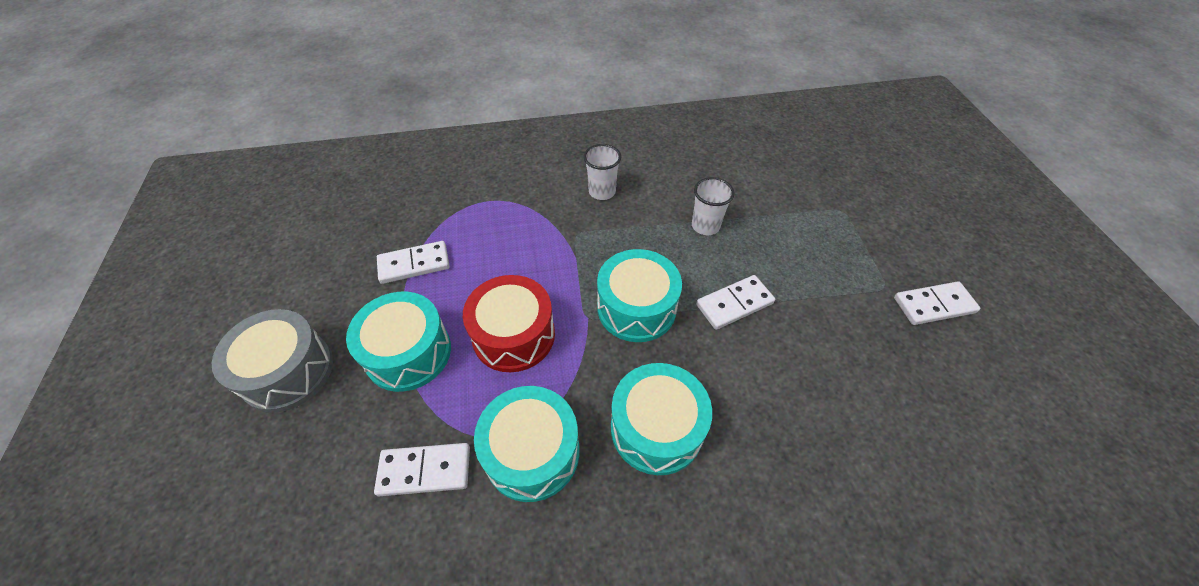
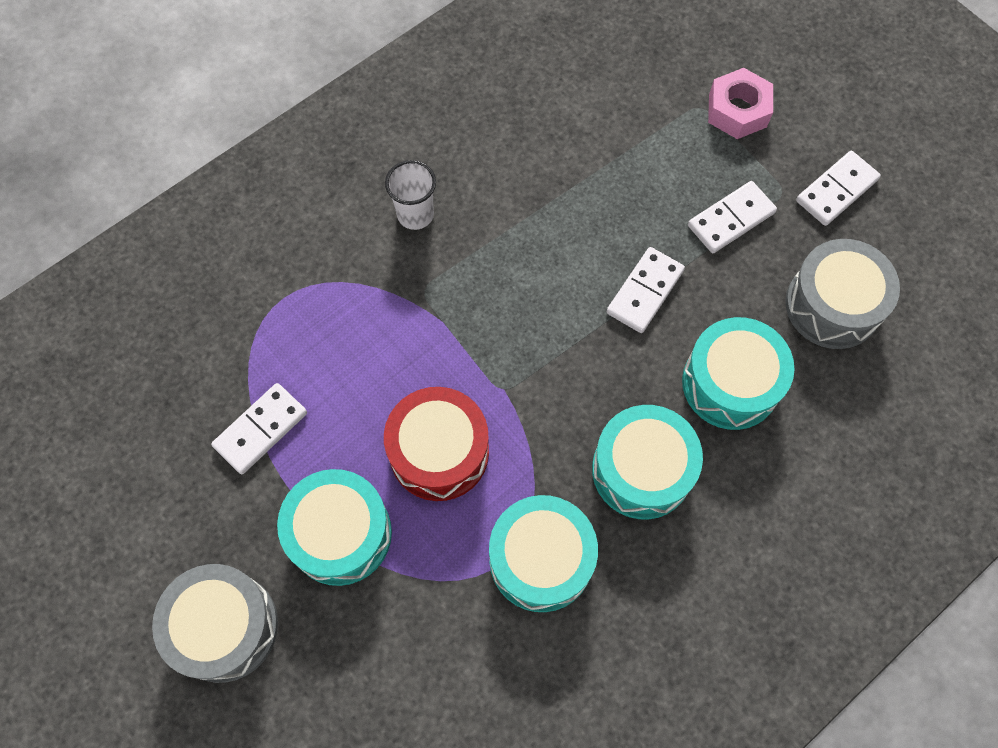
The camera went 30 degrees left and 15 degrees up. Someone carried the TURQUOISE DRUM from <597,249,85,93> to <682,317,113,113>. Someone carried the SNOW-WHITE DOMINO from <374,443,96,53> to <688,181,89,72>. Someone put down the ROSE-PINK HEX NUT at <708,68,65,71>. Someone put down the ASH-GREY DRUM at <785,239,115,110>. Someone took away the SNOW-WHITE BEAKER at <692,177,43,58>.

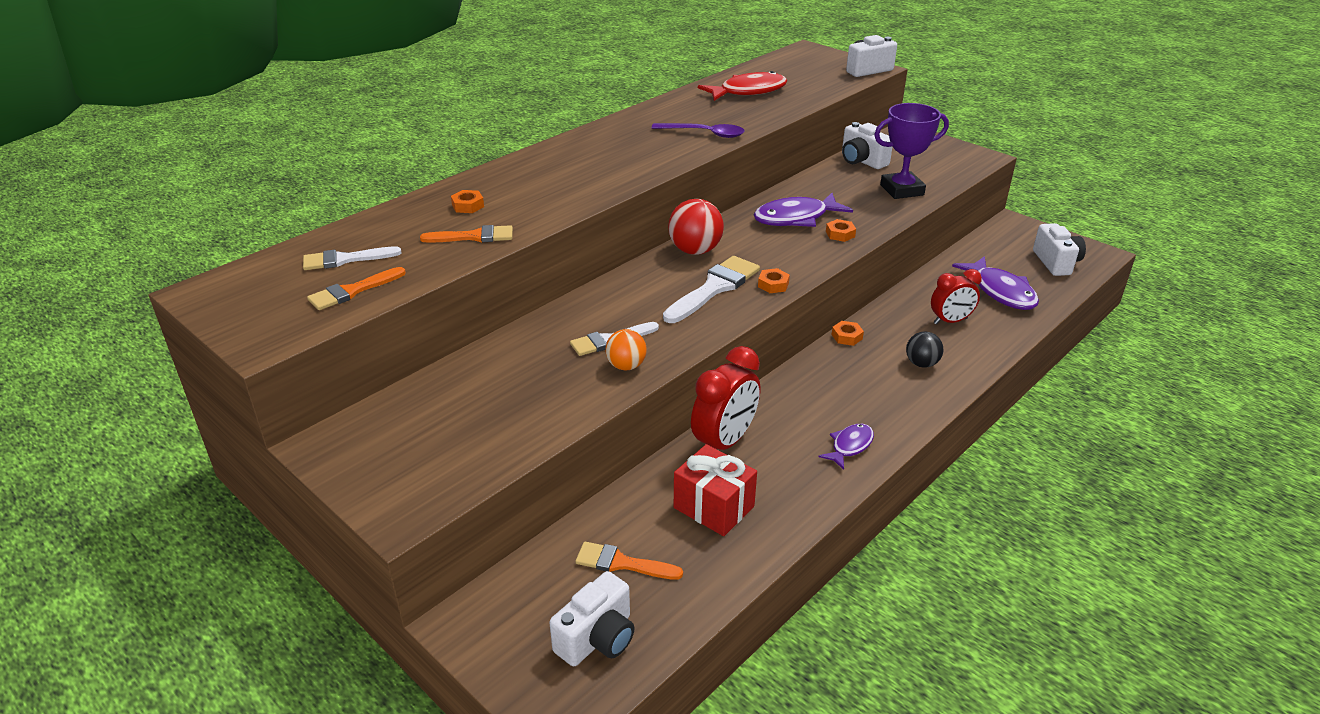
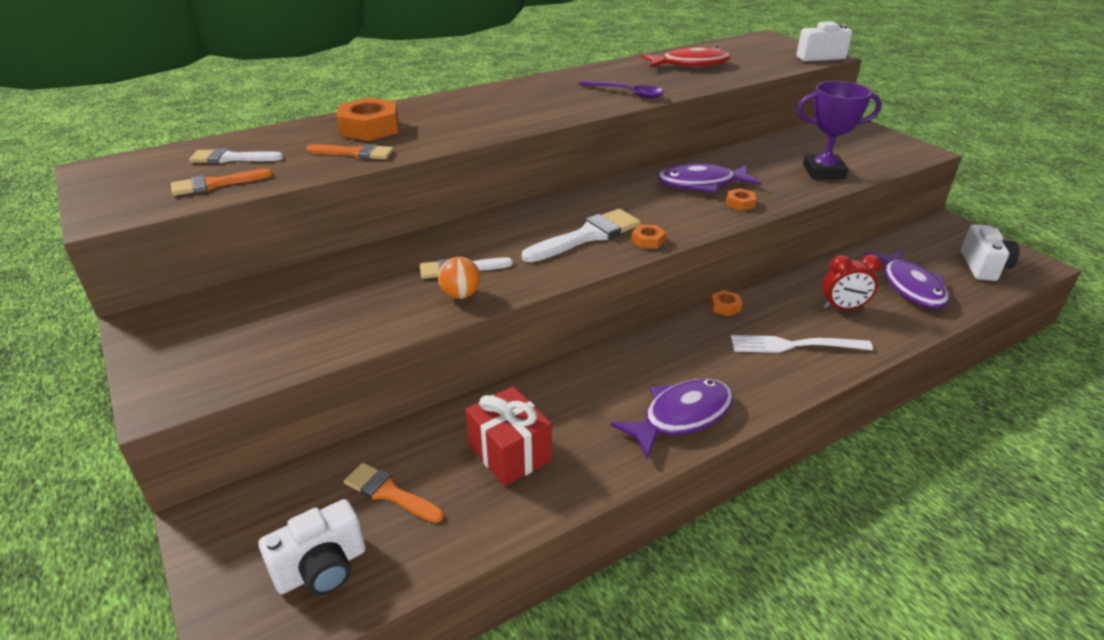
The camera went 15 degrees right and 0 degrees up. Someone scaled the ORANGE-COLOURED HEX NUT at <451,190,33,23> by 2.06. Someone scaled the ROYAL PURPLE FISH FIGURE at <818,424,56,46> by 1.74. Someone swapped the BLACK BALL at <906,332,37,36> for the SNOW-WHITE TABLE FORK at <731,335,142,18>. Someone took away the SCARLET BALL at <668,199,56,56>. Someone took away the SCARLET BEDSIDE CLOCK at <691,346,70,104>. Someone took away the SNOW-WHITE COMPACT CAMERA at <842,122,50,47>.

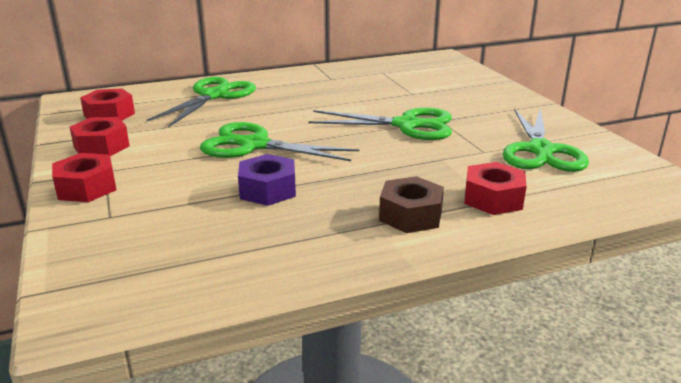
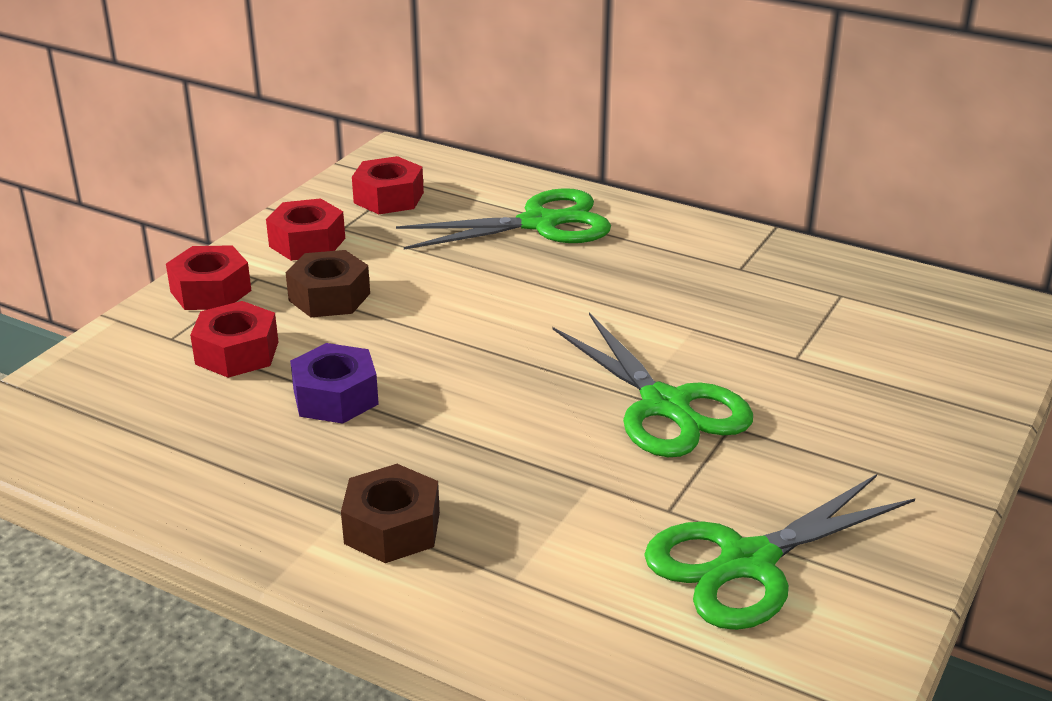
The camera went 50 degrees right and 5 degrees up. Someone carried the SCARLET HEX NUT from <464,162,63,53> to <190,301,88,77>. Someone put down the DARK BROWN HEX NUT at <285,250,85,67>. Someone took away the LEAF-GREEN PAIR OF SCISSORS at <200,122,159,39>.

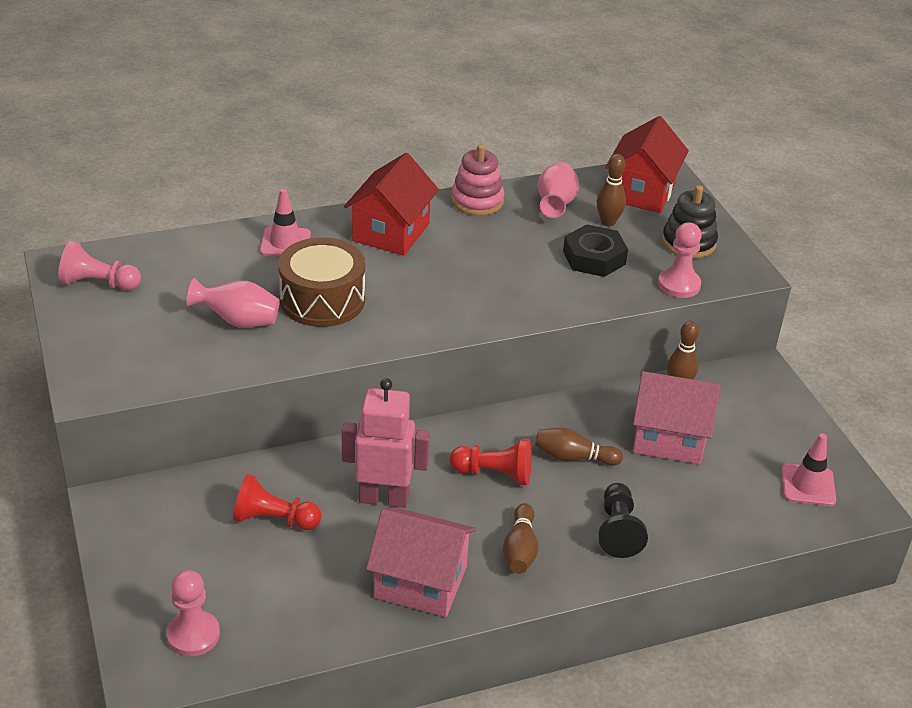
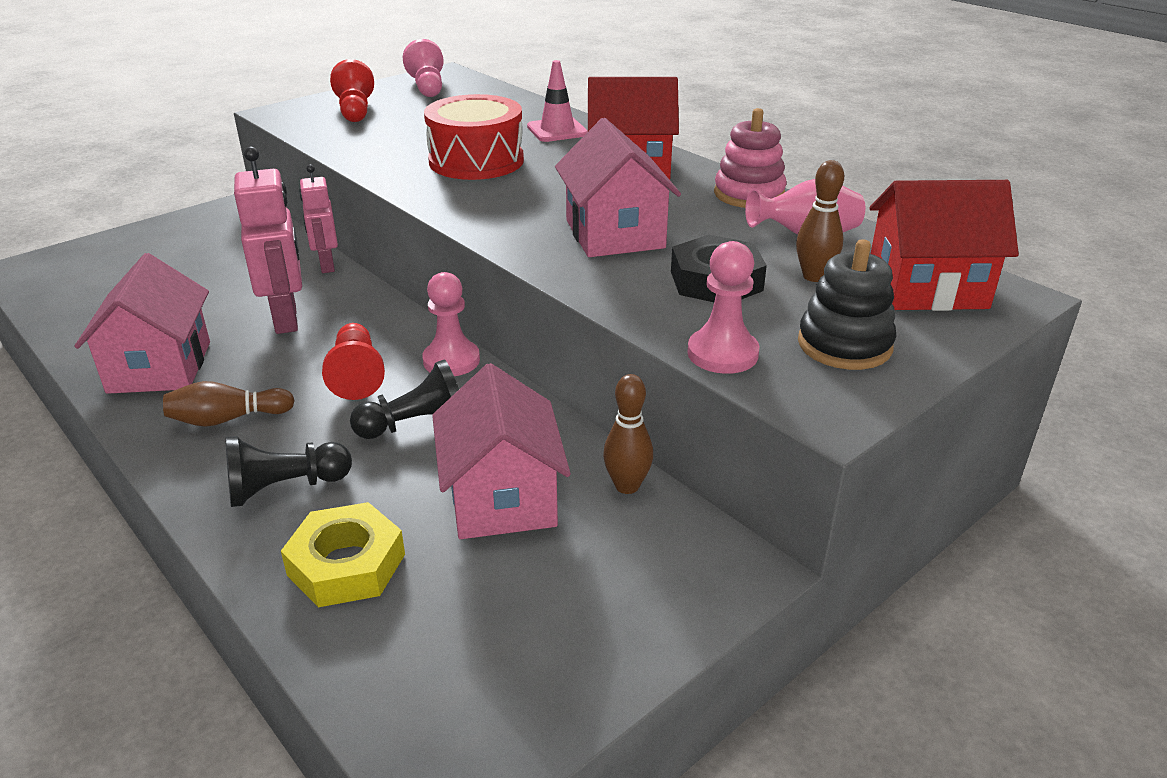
The camera went 70 degrees right and 5 degrees down. Someone put down the BRIGHT YELLOW HEX NUT at <281,502,124,105>. Someone put down the ROSE-PINK TOY ROBOT at <299,164,39,109>. Someone carried the SCARLET GAME PAWN from <233,474,89,56> to <330,59,44,63>. Someone swapped the DARK BROWN BOWLING PIN at <535,427,88,39> for the BLACK GAME PAWN at <350,359,109,80>. Someone carried the ROSE-PINK GAME PAWN from <166,570,54,86> to <422,272,58,104>. Someone repainted the DARK BROWN DRUM at <278,237,87,90>, which became the SCARLET DRUM at <424,94,100,86>. Someone put down the ROSE-PINK HOUSE at <555,118,126,139>. Someone took away the ROSE-PINK FLOWER VASE at <187,278,93,50>. Someone took away the ROSE-PINK TRAFFIC CONE at <781,433,55,73>.

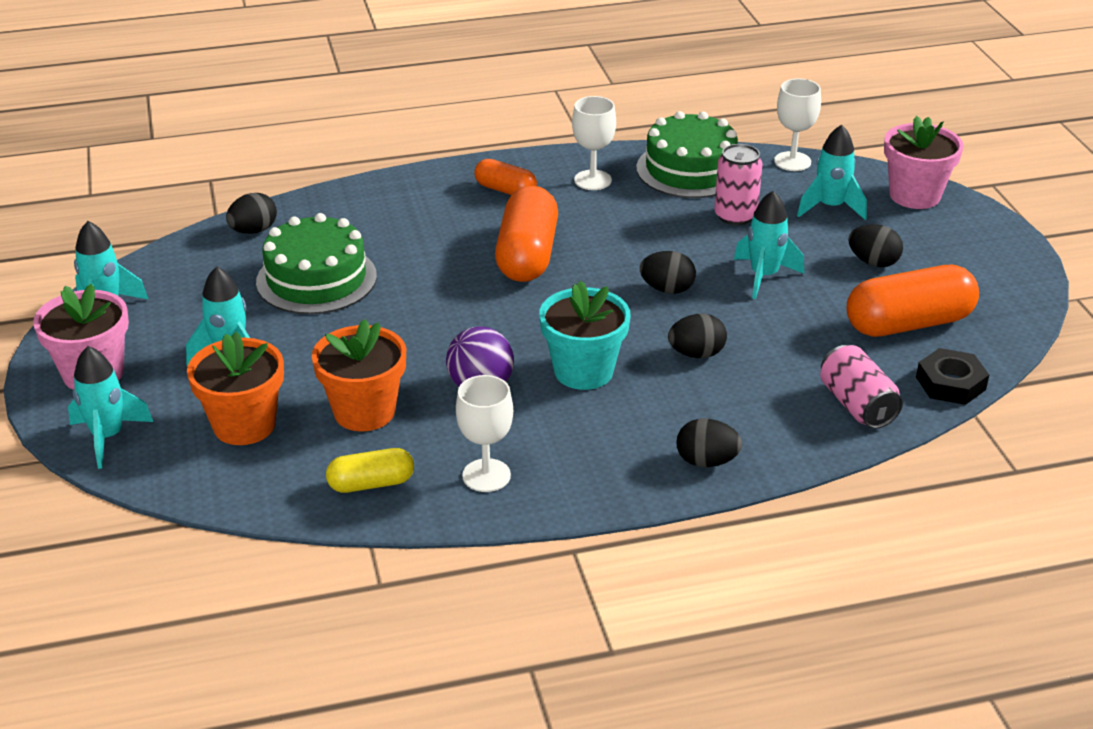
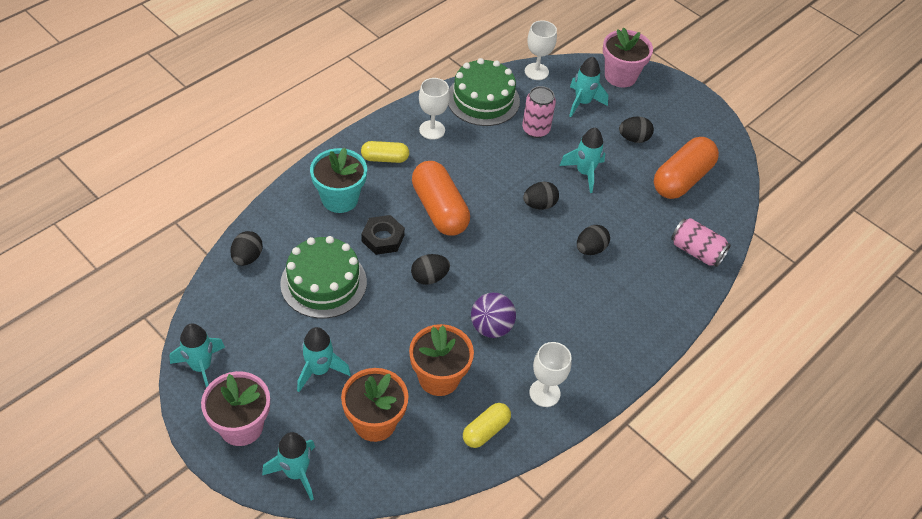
The camera went 35 degrees left and 15 degrees up. Someone carried the TURQUOISE FLOWER POT from <539,281,92,109> to <310,148,57,65>. Someone repainted the ORANGE-COLOURED PILL SHAPE at <474,159,63,36>, which became the BRIGHT YELLOW PILL SHAPE at <361,141,48,22>. Someone carried the BLACK HEX NUT from <916,348,73,57> to <361,215,44,40>. Someone carried the BLACK EGG from <677,419,65,48> to <411,254,39,31>.

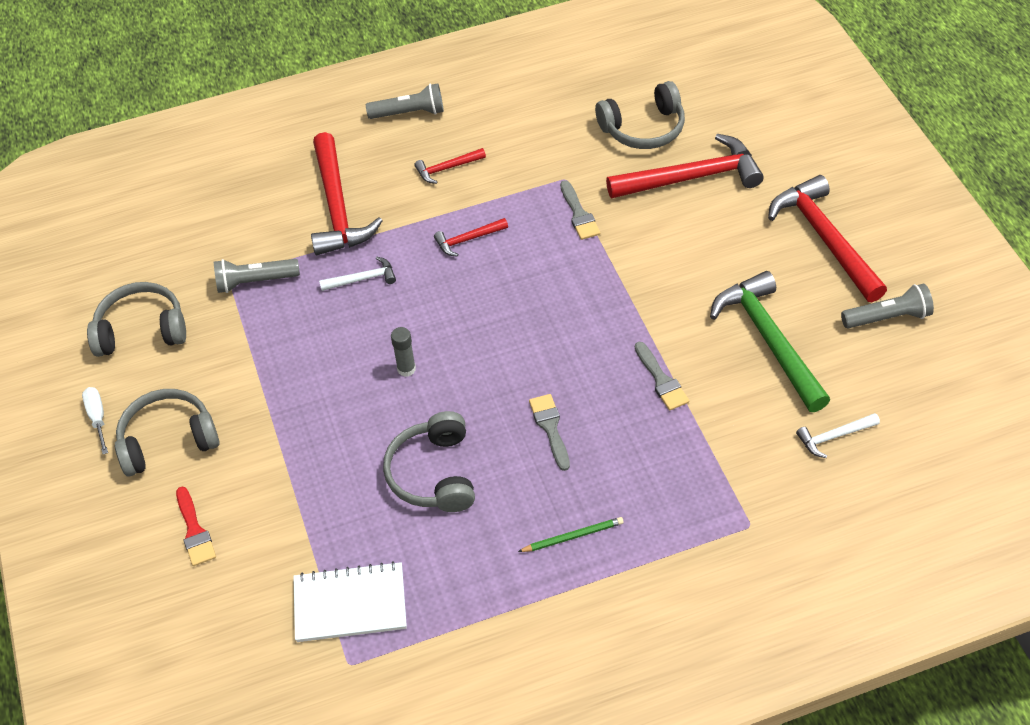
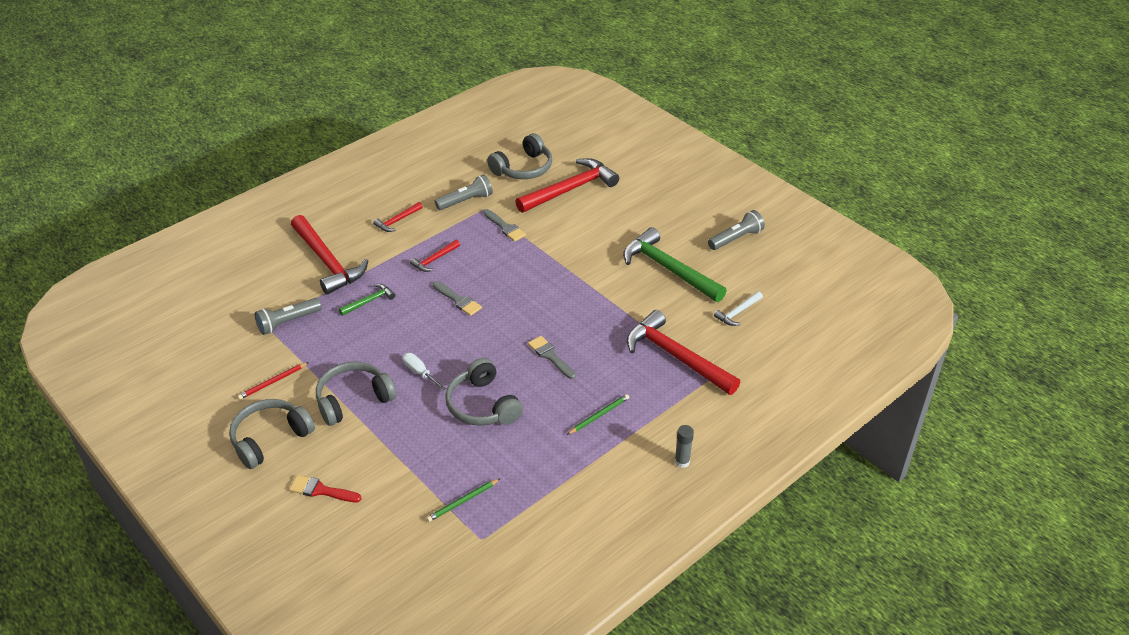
The camera went 25 degrees left and 10 degrees down. Someone put down the SCARLET WOODEN PENCIL at <237,362,72,38>. Someone rotated the SCARLET PAINT BRUSH at <176,487,40,79> by 150 degrees clockwise. Someone carried the ASH-GREY OVER-EAR HEADPHONES from <87,282,99,75> to <316,362,80,64>. Someone repainted the SNOW-WHITE HAMMER at <319,257,77,34>, which became the LEAF-GREEN HAMMER at <339,284,56,32>. Someone carried the SNOW-WHITE HAND SCREWDRIVER from <82,387,26,67> to <403,353,42,37>. Someone swapped the SNOW-WHITE NOTEBOOK at <293,561,114,81> for the LEAF-GREEN WOODEN PENCIL at <426,478,75,44>. Someone carried the ASH-GREY PAINT BRUSH from <635,342,54,69> to <433,281,49,35>. Someone carried the ASH-GREY TORCH from <366,83,78,36> to <435,174,58,36>. Someone carried the SCARLET HAMMER from <768,175,119,127> to <627,310,113,85>. Someone carried the ASH-GREY GLUE from <391,327,25,50> to <675,425,19,43>.

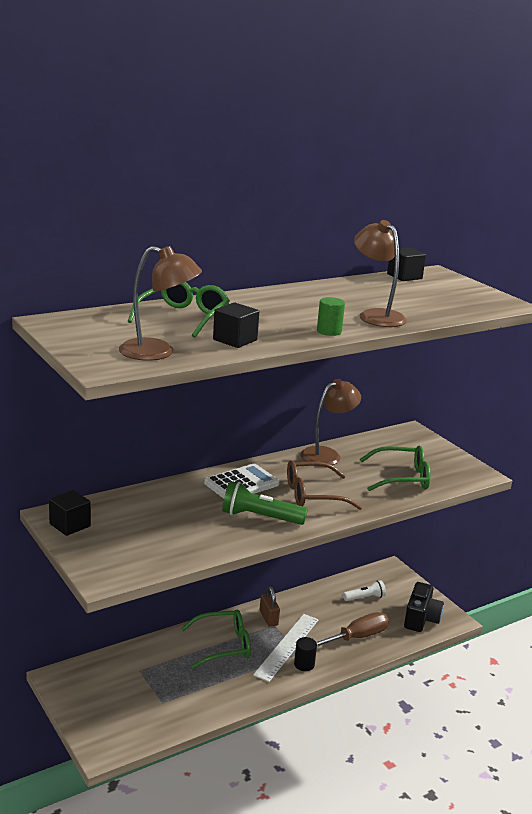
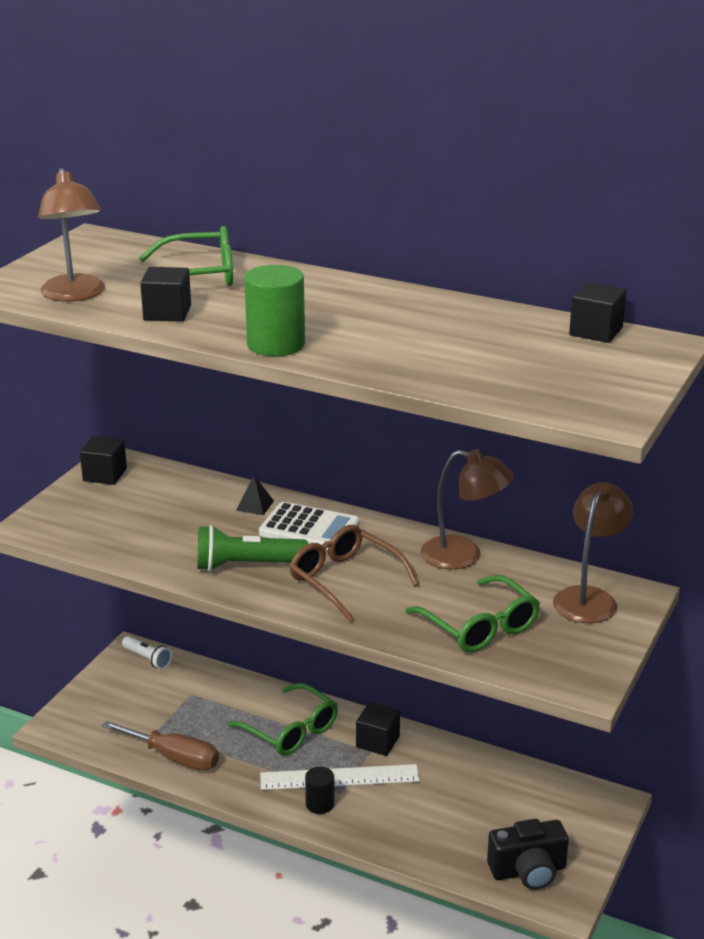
The camera went 60 degrees right and 5 degrees up. Someone carried the DARK BROWN HAND SCREWDRIVER from <316,612,73,35> to <102,720,117,51>. Someone carried the SNOW-WHITE TORCH from <343,580,43,21> to <122,636,50,33>. Someone rotated the LEAF-GREEN TORCH at <222,481,86,44> by 75 degrees counterclockwise. Someone put down the BLACK PYRAMID SHAPE at <236,476,38,39>. Someone scaled the LEAF-GREEN CYLINDER at <317,297,28,39> by 1.67. Someone swapped the DARK BROWN SMALL LOCK at <260,586,20,41> for the BLACK CUBE at <356,702,44,54>. Someone carried the DARK BROWN DESK LAMP from <354,220,53,107> to <553,482,81,141>.

